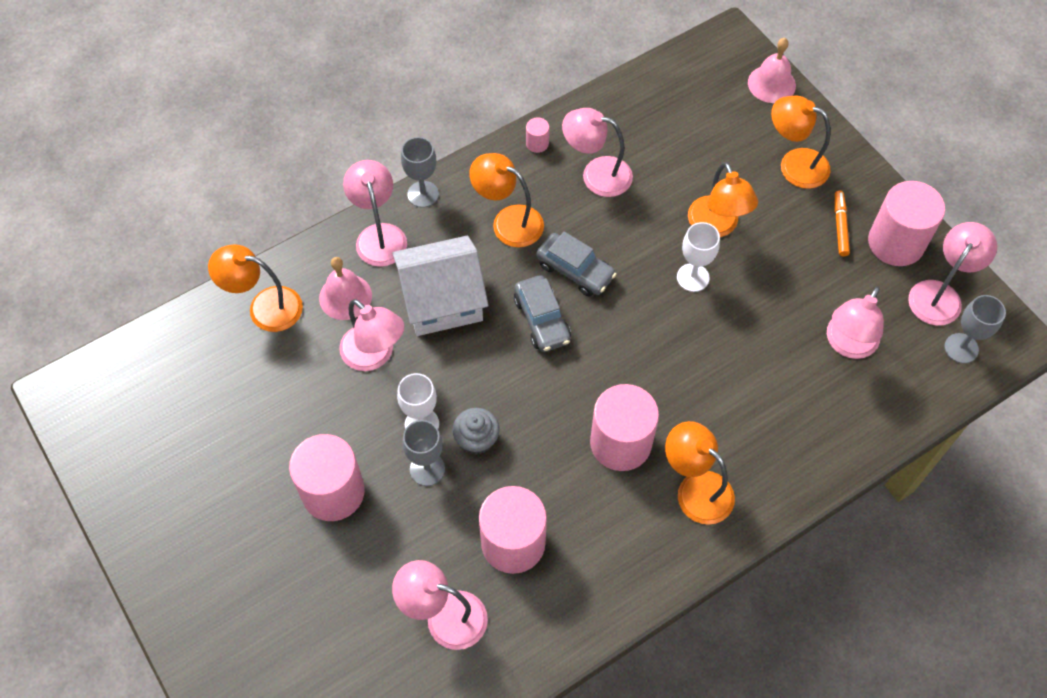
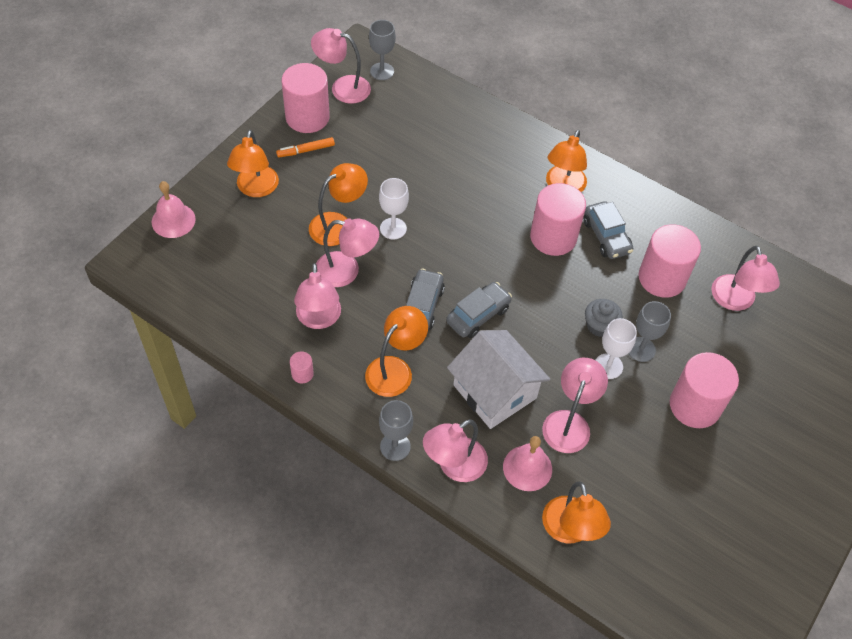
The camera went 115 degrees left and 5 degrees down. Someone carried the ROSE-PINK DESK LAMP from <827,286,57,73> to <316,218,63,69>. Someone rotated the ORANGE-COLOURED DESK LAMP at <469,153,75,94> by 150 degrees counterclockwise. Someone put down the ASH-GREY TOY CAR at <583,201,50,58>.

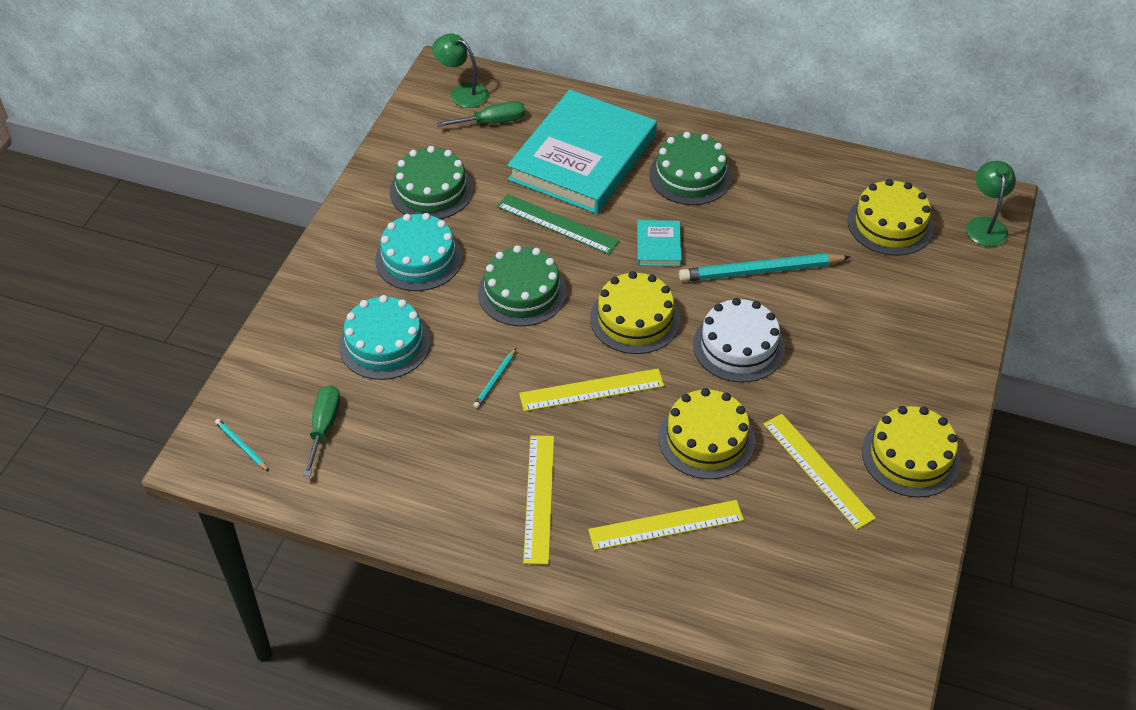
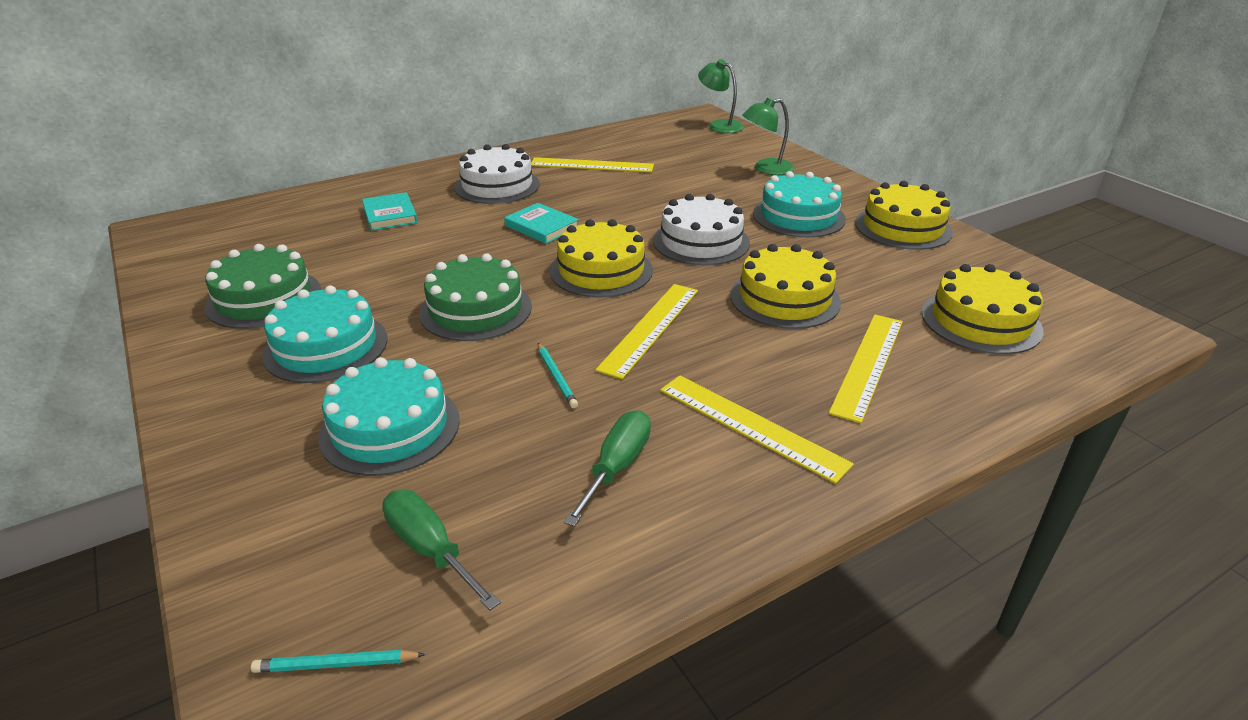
The camera went 50 degrees left and 15 degrees down. Someone scaled the TURQUOISE HARDBACK at <507,90,150,124> by 0.40. Someone repainted the LEAF-GREEN CAKE at <649,132,83,73>, which became the SNOW-WHITE CAKE at <454,144,86,60>. Someone carried the BRIGHT YELLOW MEASURING STICK from <763,414,113,116> to <531,157,123,15>. Someone carried the LEAF-GREEN HAND SCREWDRIVER from <437,101,88,26> to <564,410,87,117>. Someone carried the LEAF-GREEN DESK LAMP from <432,33,57,75> to <743,98,51,77>. Someone put down the TURQUOISE CAKE at <753,171,93,67>. Someone carried the BRIGHT YELLOW CAKE from <848,179,86,77> to <922,264,122,90>. Someone took away the LEAF-GREEN MEASURING STICK at <497,194,122,60>. Someone took away the TURQUOISE WOODEN PENCIL at <679,253,171,29>.

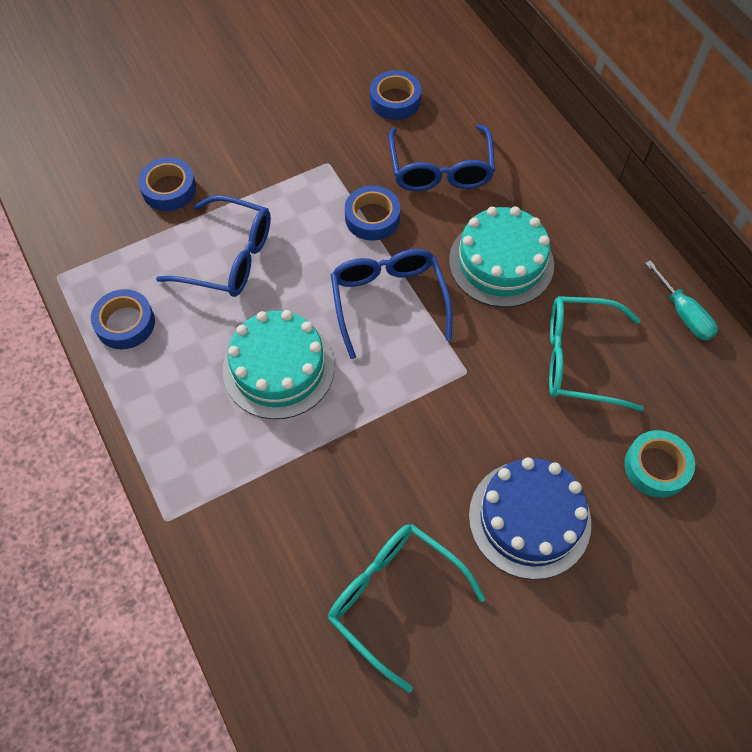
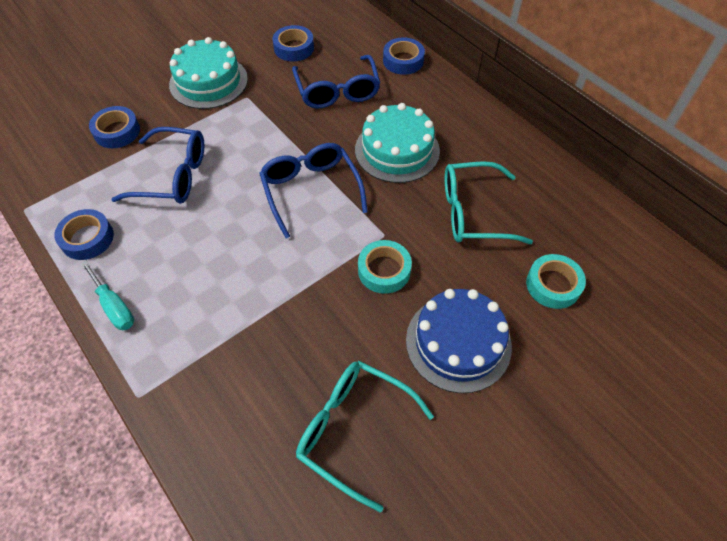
The camera went 10 degrees left and 5 degrees down. Someone carried the TURQUOISE HAND SCREWDRIVER from <645,260,73,81> to <81,261,53,69>. Someone carried the TURQUOISE CAKE from <223,310,112,109> to <169,37,79,72>. Someone put down the TURQUOISE TAPE at <358,240,54,54>. Someone carried the COBALT TAPE from <345,186,55,54> to <383,37,42,38>.

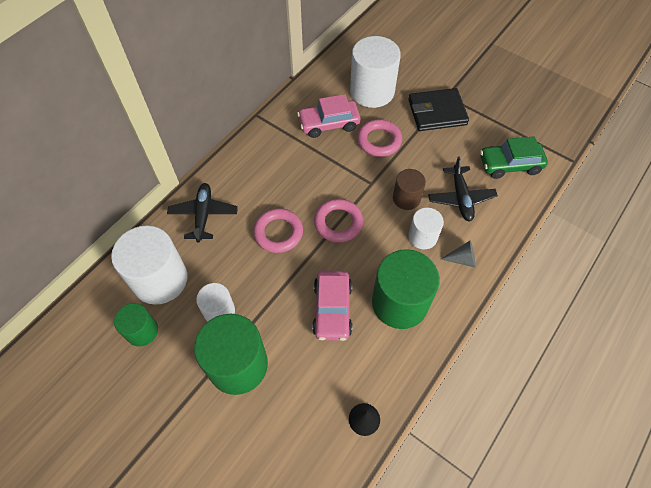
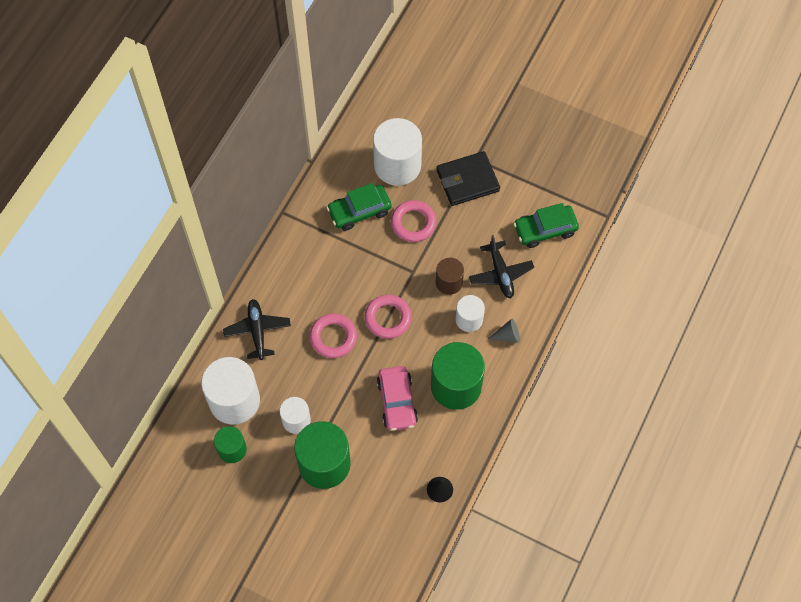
The camera went 10 degrees left and 5 degrees up. Someone repainted the ROSE-PINK TOY CAR at <297,94,64,44>, which became the LEAF-GREEN TOY CAR at <327,183,65,48>.

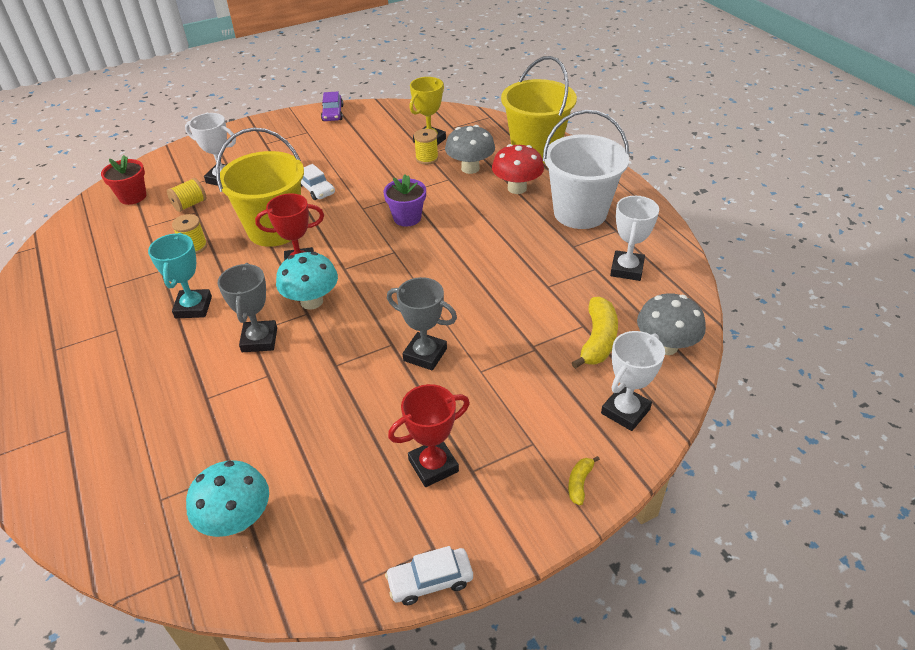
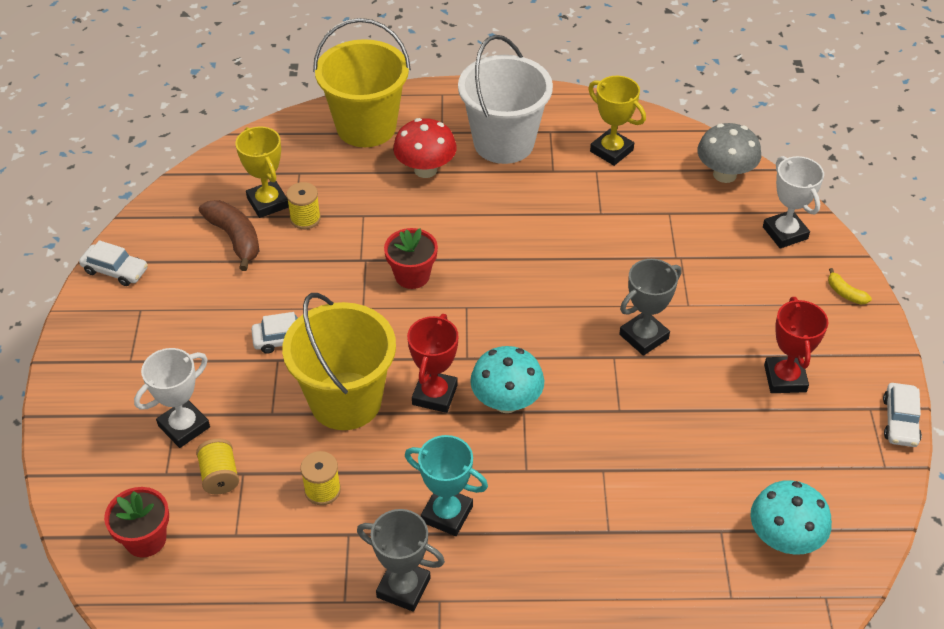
The camera went 65 degrees left and 5 degrees up. Someone repainted the ROYAL PURPLE TOY CAR at <321,92,22,29>, which became the SNOW-WHITE TOY CAR at <79,240,69,46>. Someone put down the DARK BROWN TOY BANANA at <199,200,60,71>. Someone carried the ASH-GREY TROPHY from <218,263,59,89> to <357,509,88,103>. Someone repainted the ROYAL PURPLE FLOWER POT at <383,174,43,53>, which became the SCARLET FLOWER POT at <384,228,54,61>. Someone repainted the SNOW-WHITE TROPHY at <610,196,49,85>, which became the BRIGHT YELLOW TROPHY at <588,76,58,90>. Someone took away the ASH-GREY MUSHROOM at <445,125,50,49>. Someone took away the BRIGHT YELLOW TOY BANANA at <572,297,46,72>.

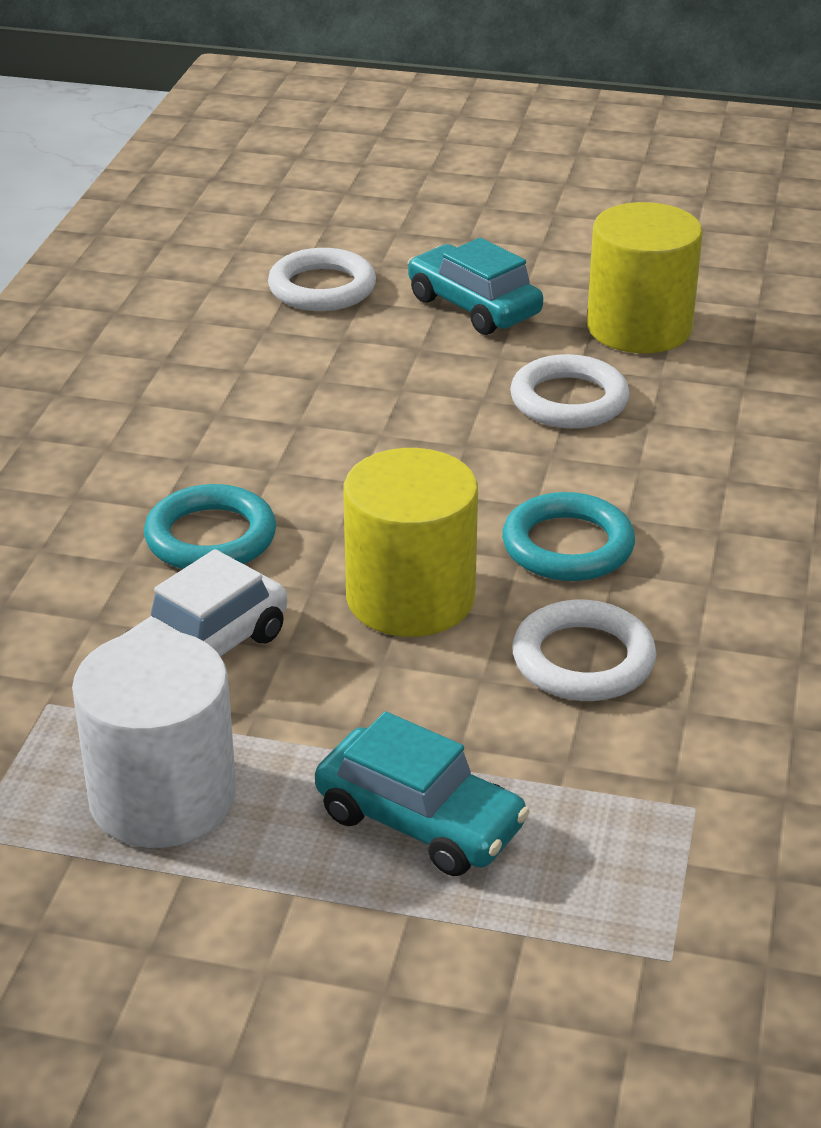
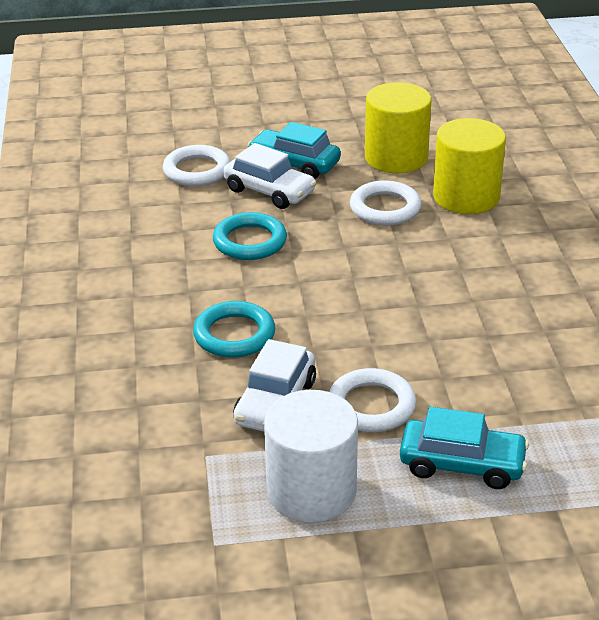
The camera went 20 degrees left and 0 degrees up. Someone carried the TURQUOISE HOOP from <502,492,133,89> to <213,212,74,48>. Someone put down the SNOW-WHITE TOY CAR at <223,143,94,66>. Someone carried the SNOW-WHITE HOOP from <512,600,144,101> to <329,368,87,64>. Someone carried the BRIGHT YELLOW CYLINDER from <343,448,135,189> to <433,118,73,96>.

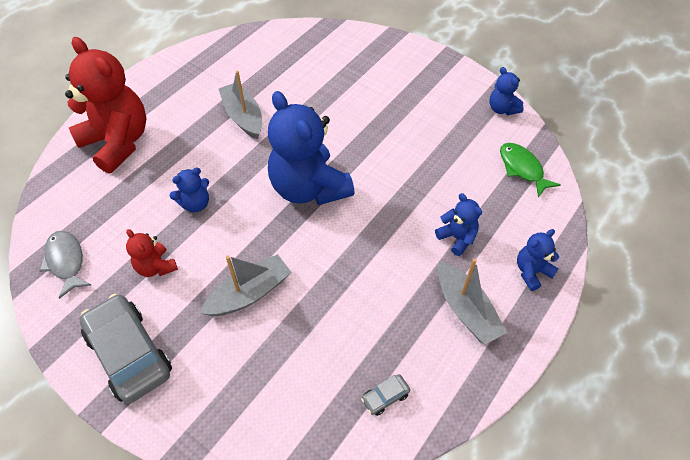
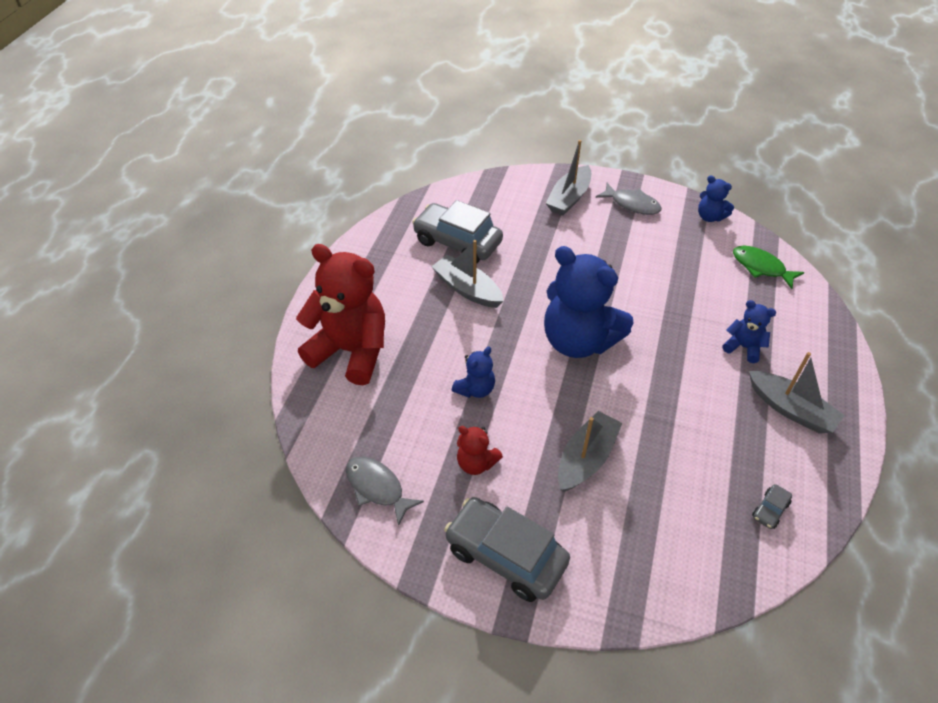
The camera went 20 degrees left and 5 degrees down. Someone put down the ASH-GREY TOY CAR at <412,200,91,64>. Someone put down the ASH-GREY TOY BOAT at <546,140,45,76>. Someone put down the ASH-GREY FISH FIGURE at <596,183,66,32>. Someone took away the COBALT TEDDY at <517,229,42,62>.

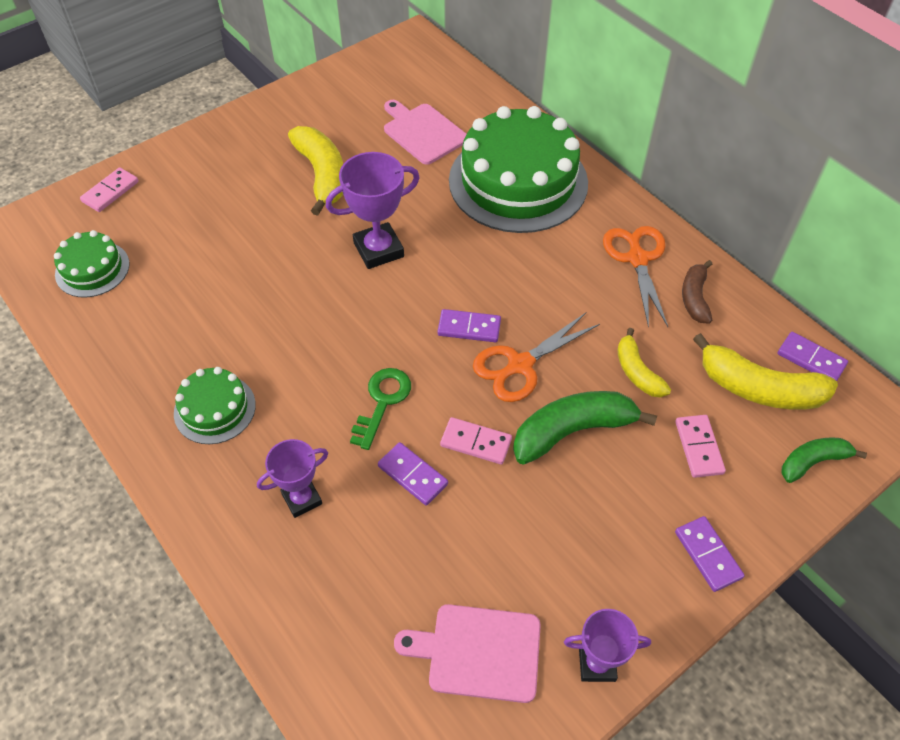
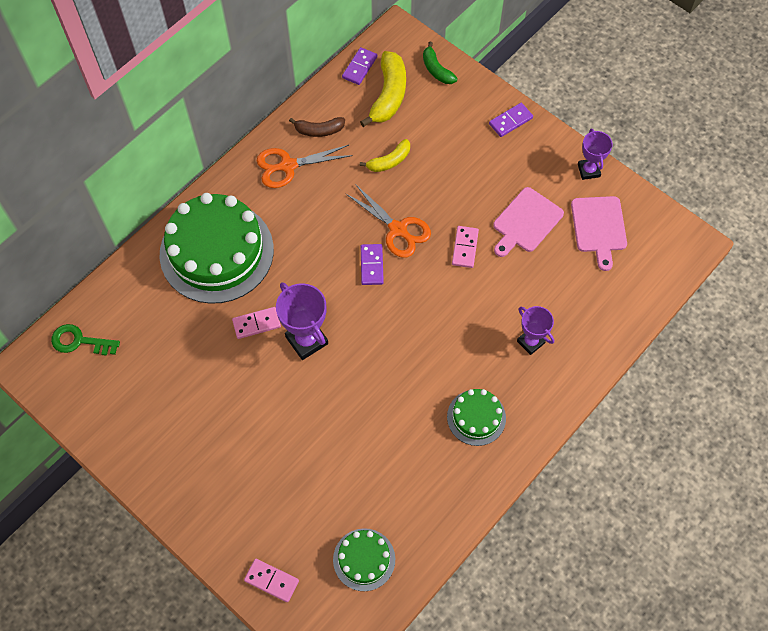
The camera went 100 degrees left and 10 degrees up. Someone carried the LEAF-GREEN KEY from <350,368,61,82> to <51,324,69,32>. Someone carried the ROSE-PINK DOMINO from <675,415,51,63> to <232,307,49,32>. Someone carried the ROSE-PINK BREAD BOARD from <384,100,83,65> to <493,187,71,70>. Someone took away the BRIGHT YELLOW TOY BANANA at <288,126,55,90>. Someone took away the ROYAL PURPLE DOMINO at <378,442,70,63>. Someone took away the LEAF-GREEN TOY BANANA at <513,391,144,74>.

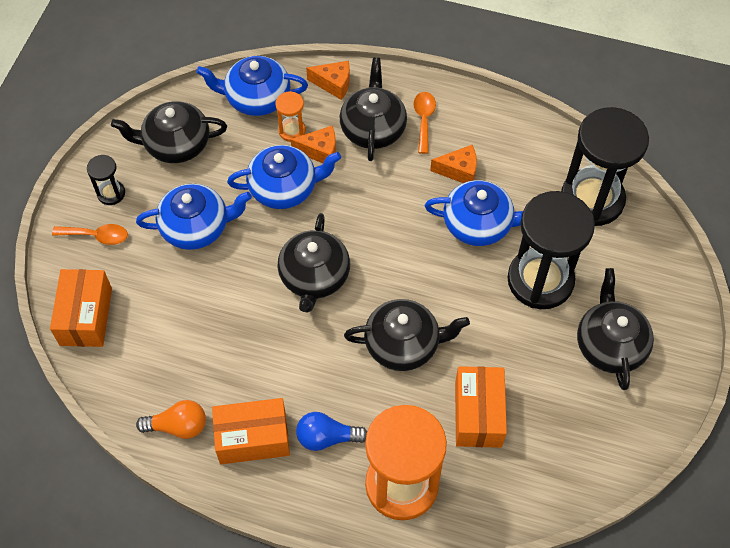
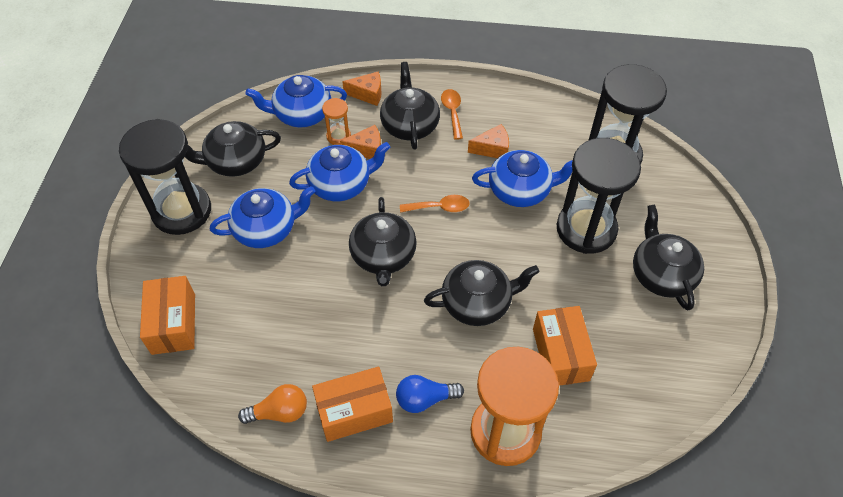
The camera went 10 degrees left and 5 degrees down. Someone scaled the BLACK SAND TIMER at <87,155,38,50> by 2.27. Someone carried the ORANGE-COLOURED SPOON from <52,224,76,21> to <400,195,70,18>.

